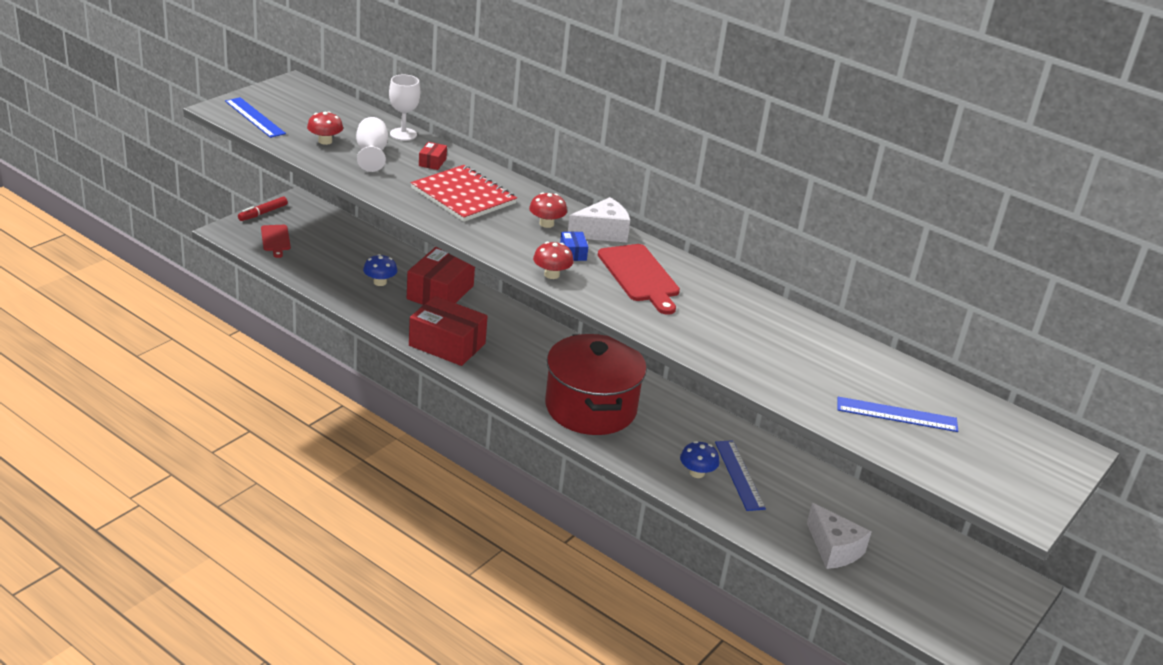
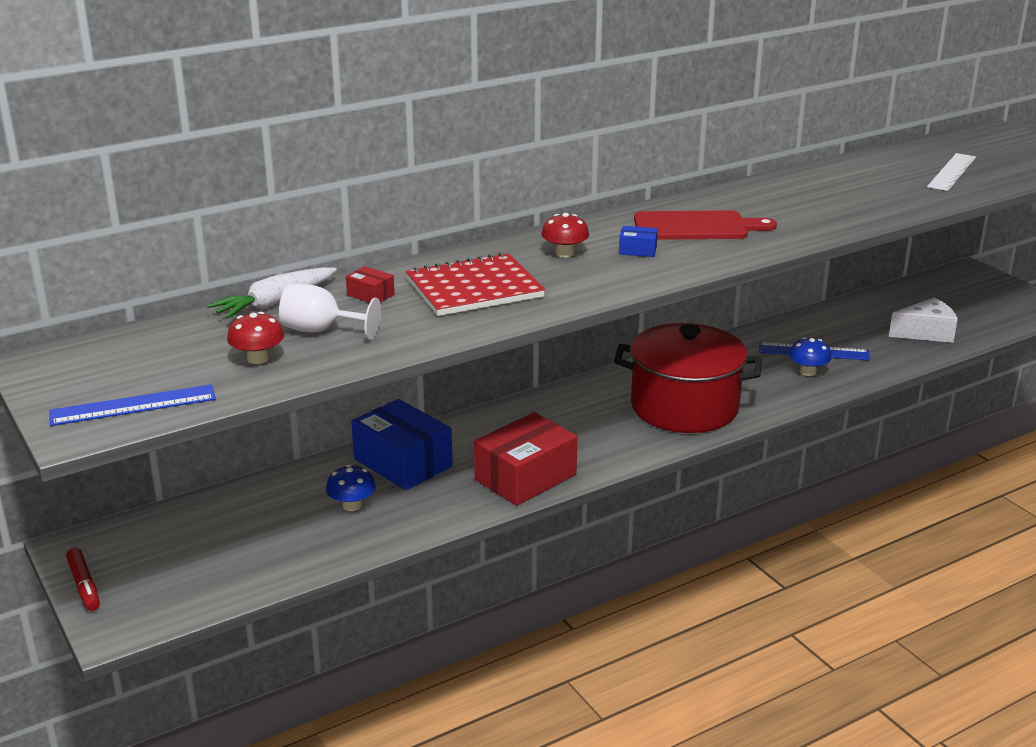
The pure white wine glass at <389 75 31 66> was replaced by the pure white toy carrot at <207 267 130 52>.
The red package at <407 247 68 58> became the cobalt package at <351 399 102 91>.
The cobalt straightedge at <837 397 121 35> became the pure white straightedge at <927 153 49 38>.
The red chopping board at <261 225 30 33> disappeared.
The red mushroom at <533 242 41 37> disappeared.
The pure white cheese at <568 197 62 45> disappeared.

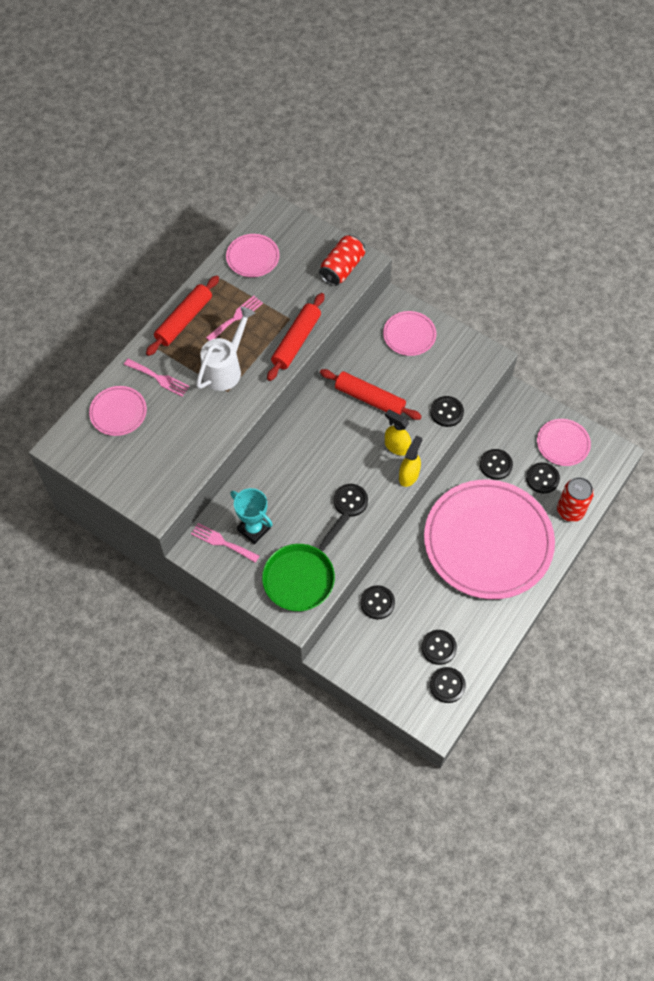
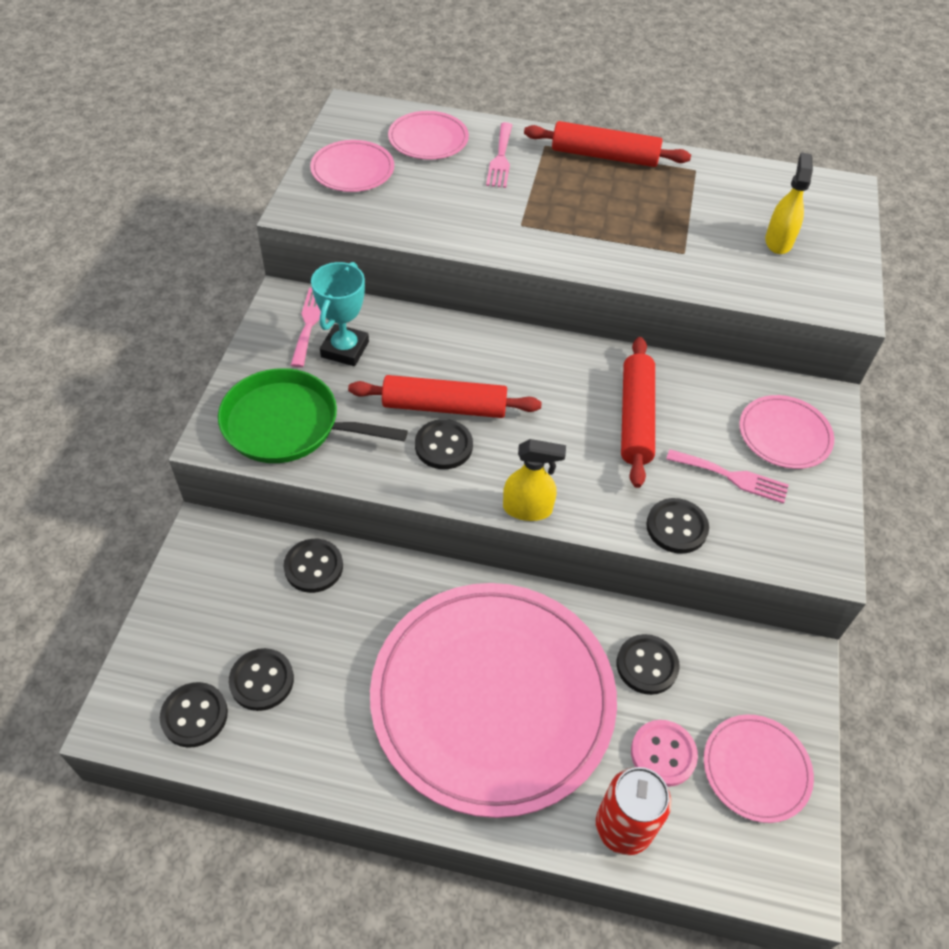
The pink plate moved from <226 234 54 43> to <310 140 84 52>.
The red rolling pin moved from <267 293 58 88> to <348 375 194 43>.
The jet-black sewing button at <526 462 34 32> became the pink sewing button at <631 720 67 67>.
The pink fork moved from <206 296 57 45> to <666 449 123 55>.
The bright yellow sprayer moved from <385 410 26 46> to <765 153 48 101>.
The pure white watering pot at <196 306 59 85> disappeared.
The red soda can at <319 235 46 51> disappeared.

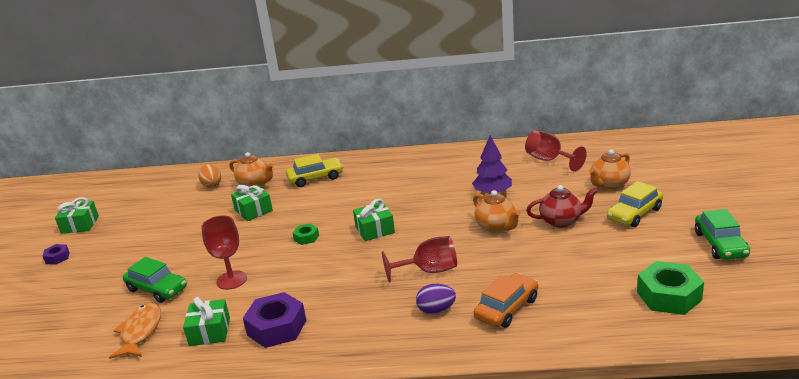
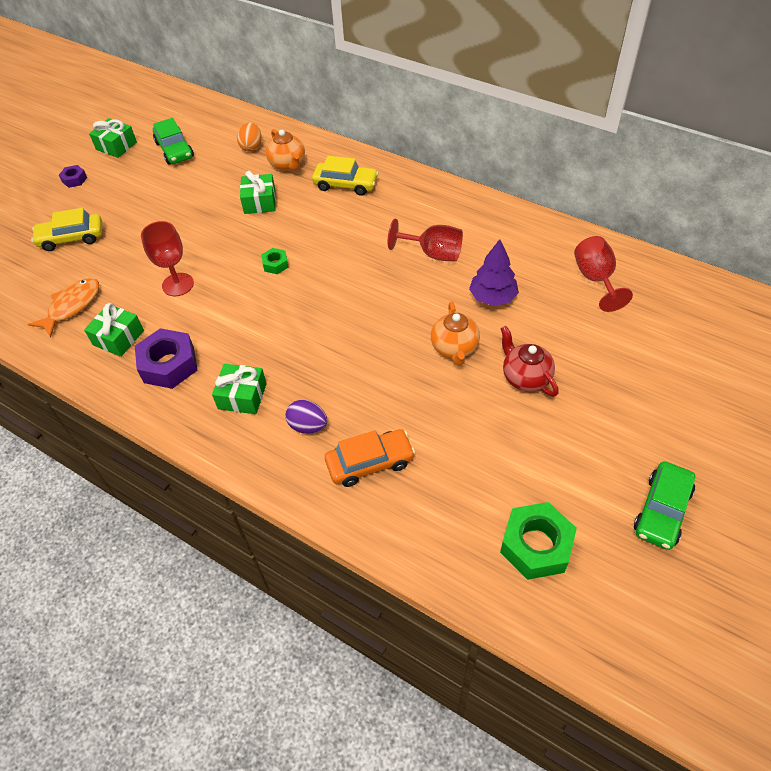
The bright yellow car moved from <607 181 56 46> to <31 208 71 43>.
The green car moved from <123 257 64 46> to <153 118 41 47>.
The green wrapped gift moved from <353 199 42 42> to <212 364 55 50>.
The red wine glass moved from <382 236 75 47> to <388 219 75 43>.
The red teapot at <526 185 71 43> turned 150 degrees counterclockwise.
The orange-coloured teapot at <589 149 42 41> disappeared.

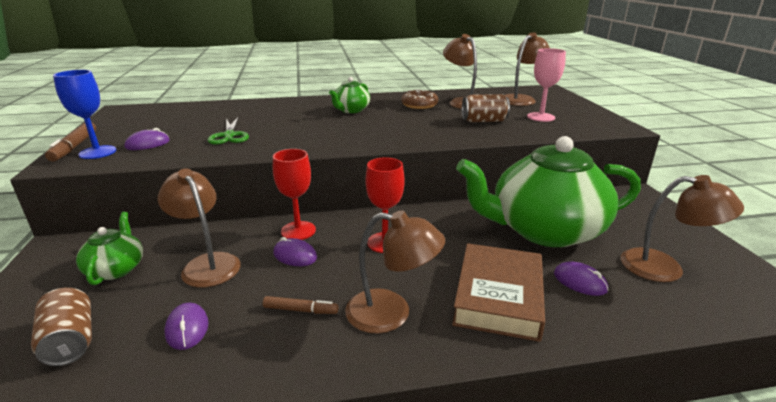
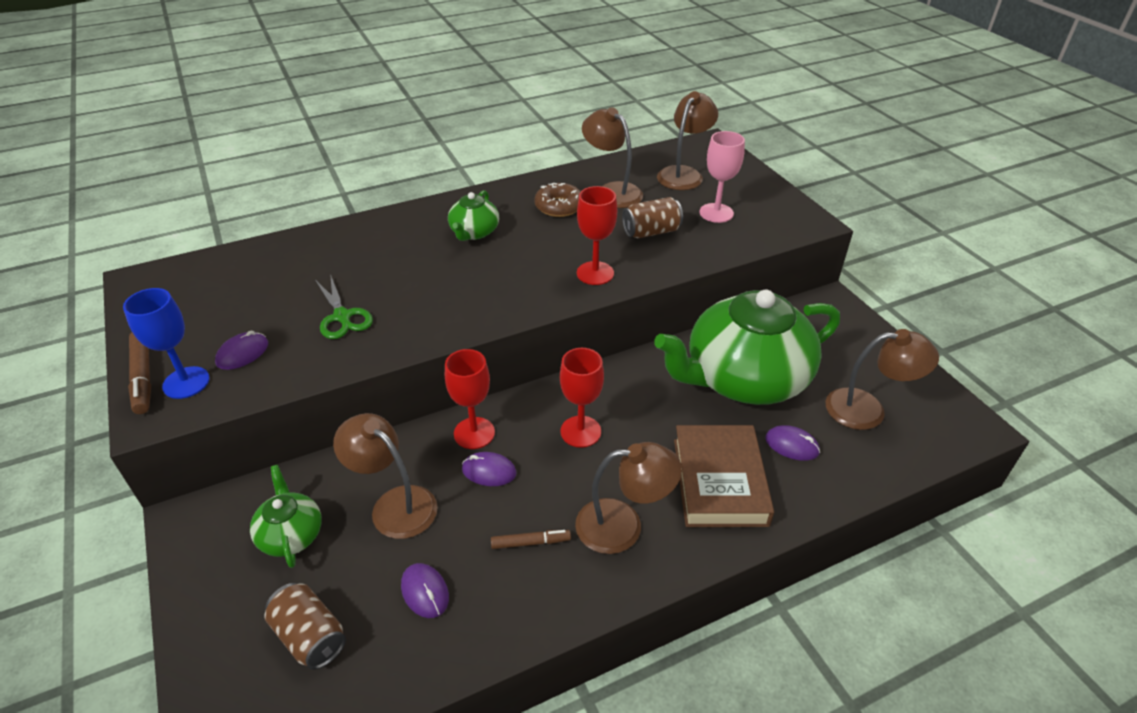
The red wine glass at <577 186 40 99> appeared.

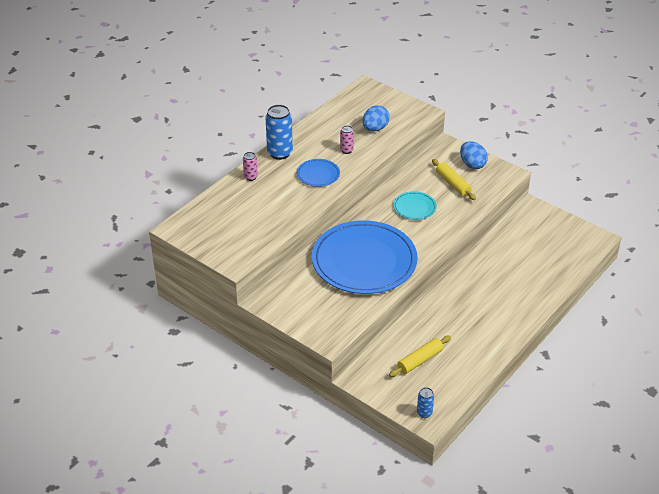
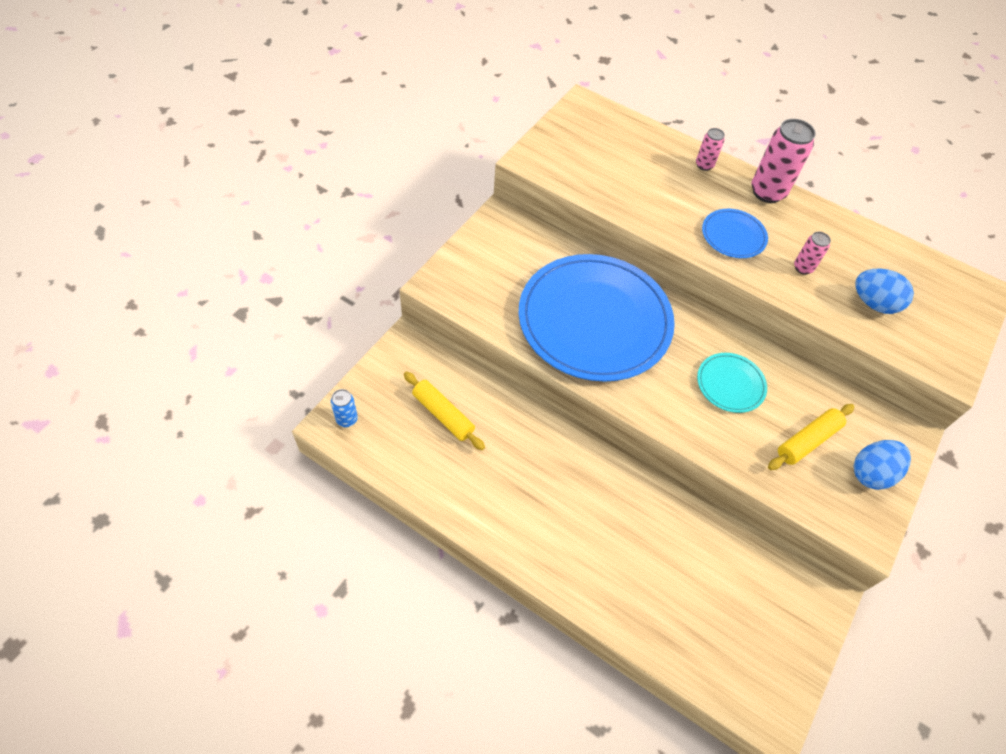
The cobalt soda can at <265 104 28 56> became the pink soda can at <751 119 65 84>.

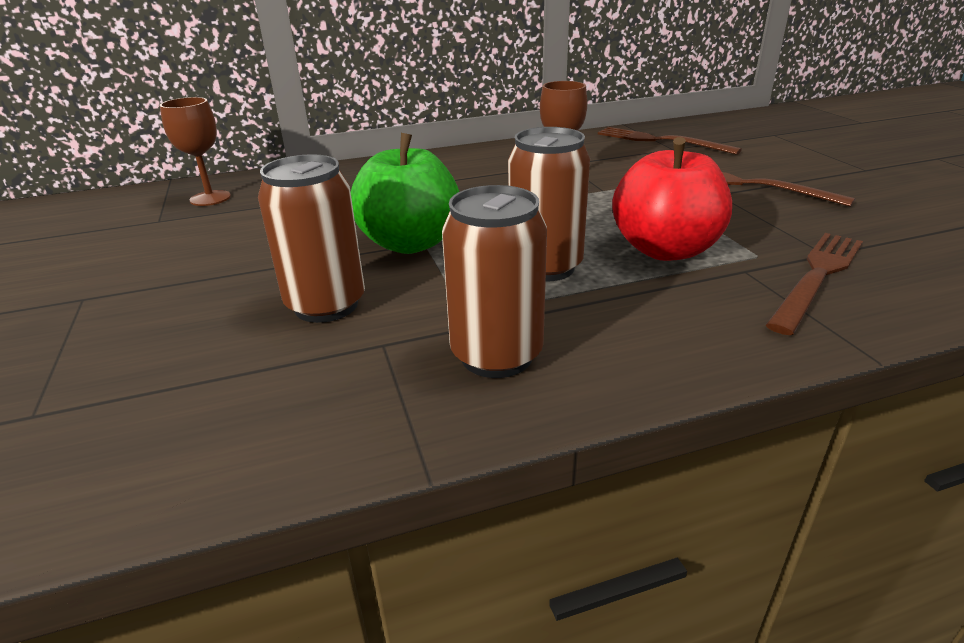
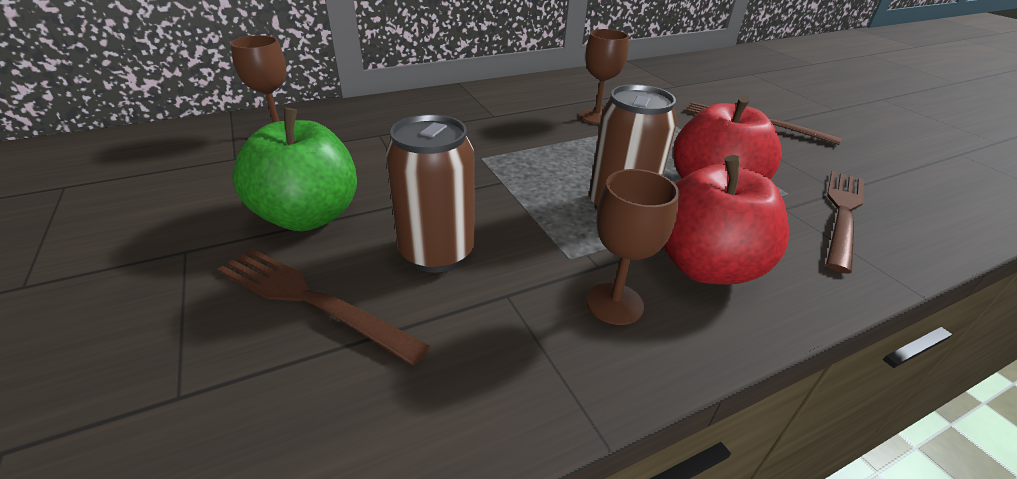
The brown fork moved from <598 127 144 28> to <218 248 212 117>.
The green apple fruit moved from <351 133 108 121> to <232 108 125 123>.
The brown soda can at <442 185 105 193> was replaced by the brown wine glass at <587 169 92 156>.
The red apple fruit at <663 155 126 130> appeared.

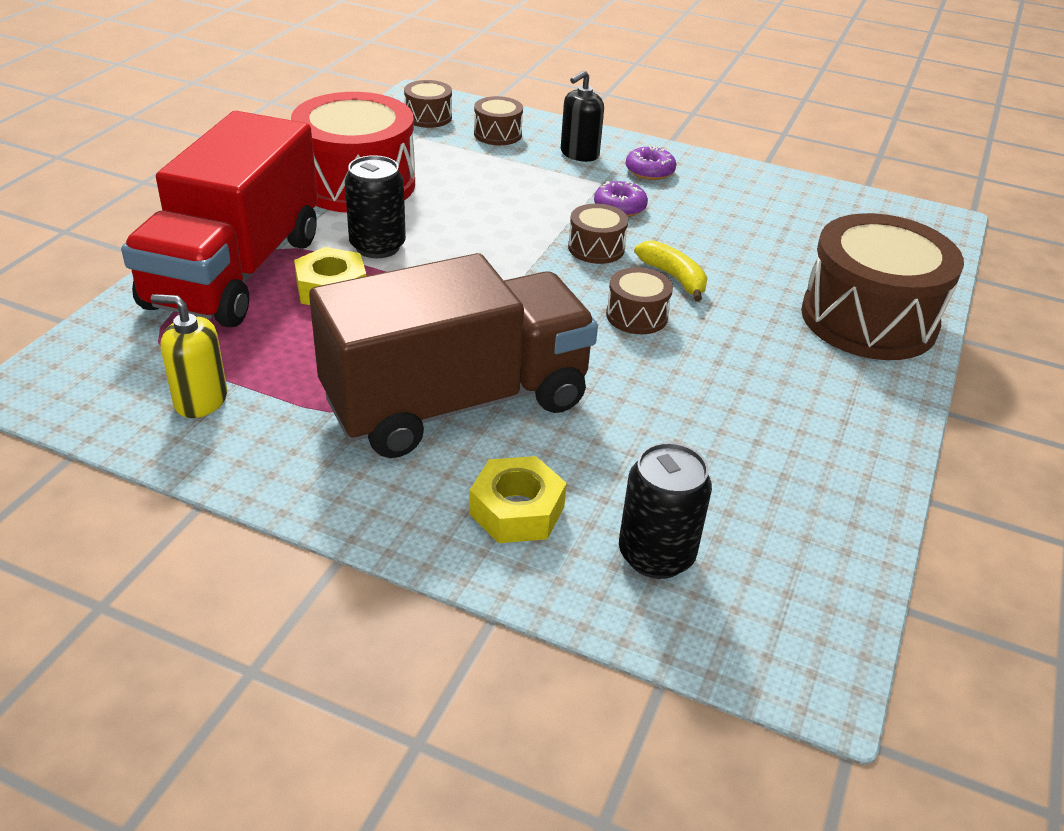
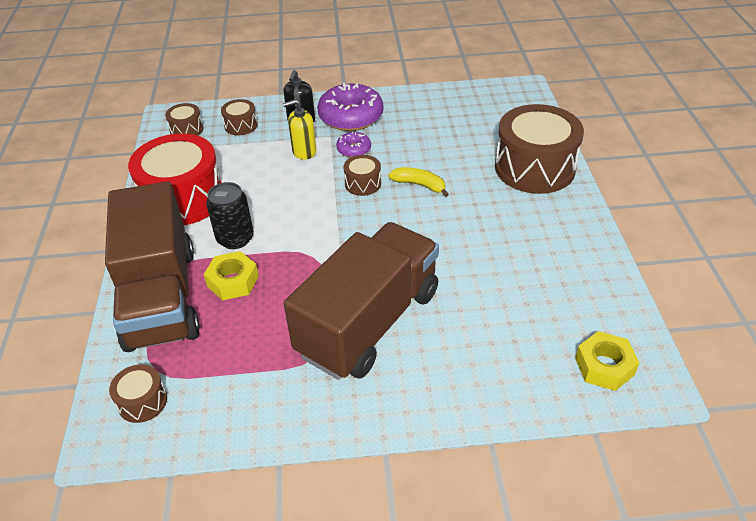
The red toy truck at <121 111 197 216> became the brown toy truck at <105 181 95 171>.
The brown drum moved from <606 267 67 67> to <109 364 58 59>.
The bright yellow pump bottle moved from <151 294 76 124> to <283 99 33 61>.
The purple glazed donut at <626 146 50 34> changed to 1.99 times the size.
The bright yellow nut moved from <469 456 98 87> to <575 331 64 60>.
The jet-black soda can at <619 442 93 137> disappeared.

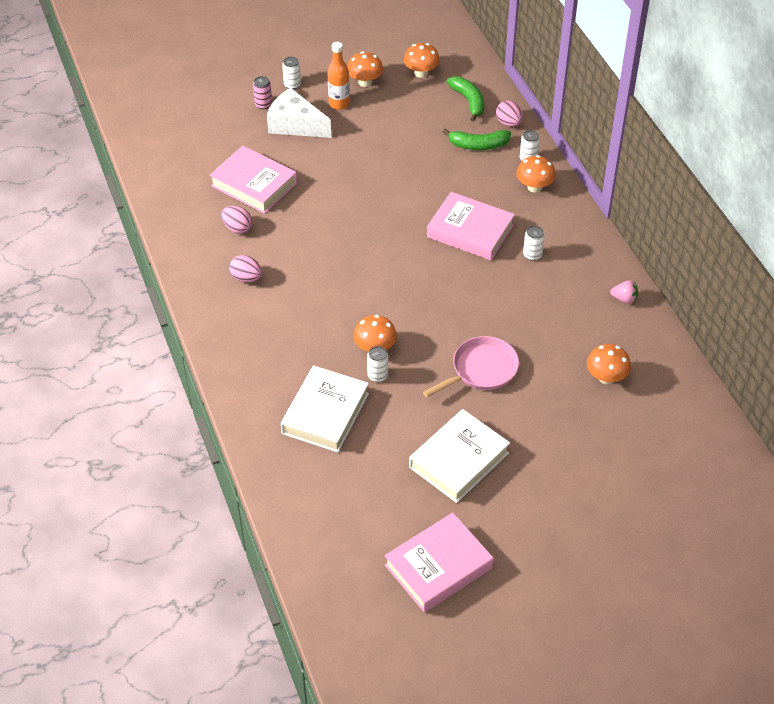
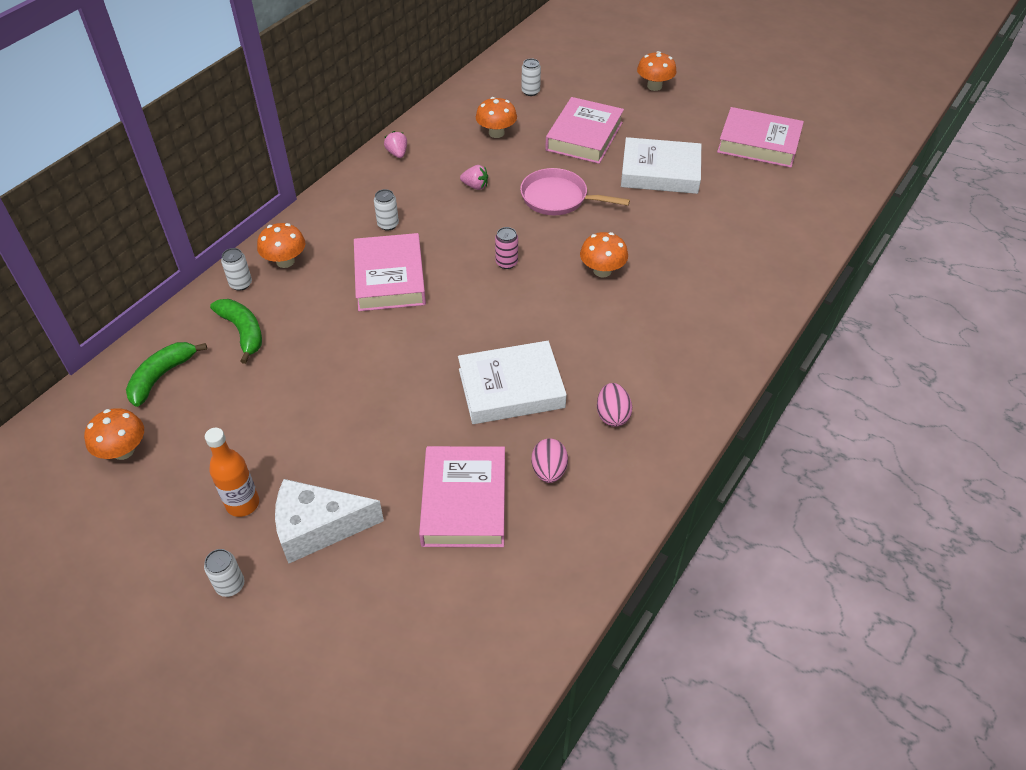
The pure white cheese at <267 88 64 50> turned 90 degrees clockwise.
The pure white hardback moved from <281 365 88 88> to <458 341 109 83>.
The pink strawberry at <460 165 28 25> appeared.
The pink soda can moved from <253 76 19 33> to <495 227 23 42>.
The pure white soda can moved from <367 346 21 36> to <522 58 19 38>.
The pink hardback at <545 97 79 67> appeared.
The orange-coloured mushroom moved from <347 52 36 35> to <637 51 40 40>.
The pink egg shape at <496 101 27 26> disappeared.

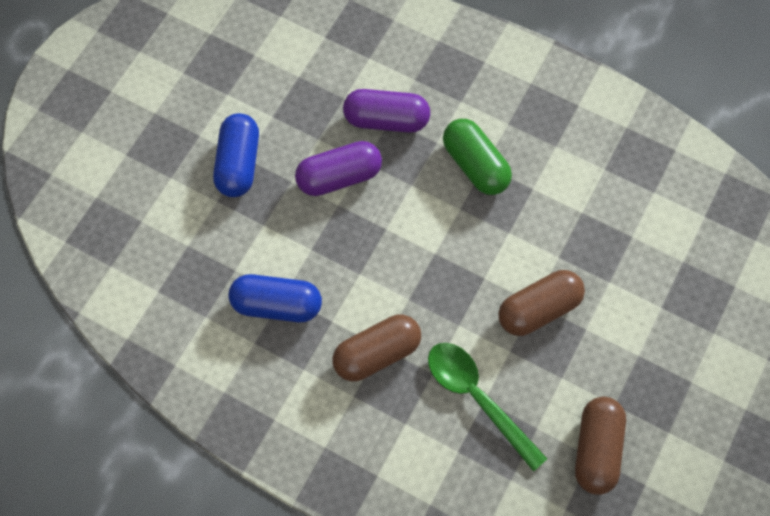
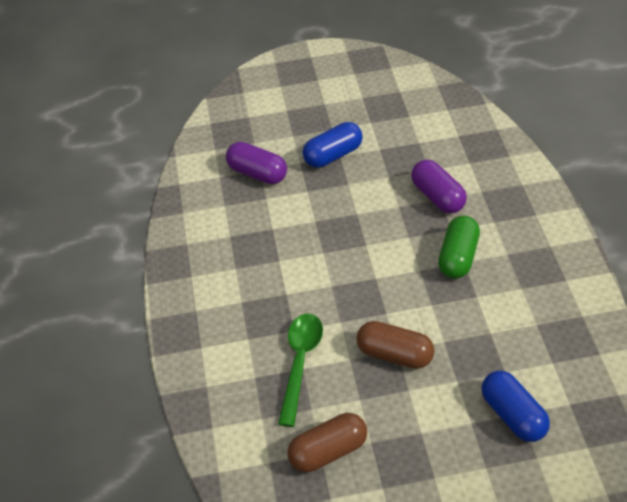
The purple capsule moved from <295 141 87 55> to <226 142 61 42>.
The cobalt capsule moved from <228 274 94 48> to <482 371 68 71>.
The brown capsule at <332 314 89 68> disappeared.

